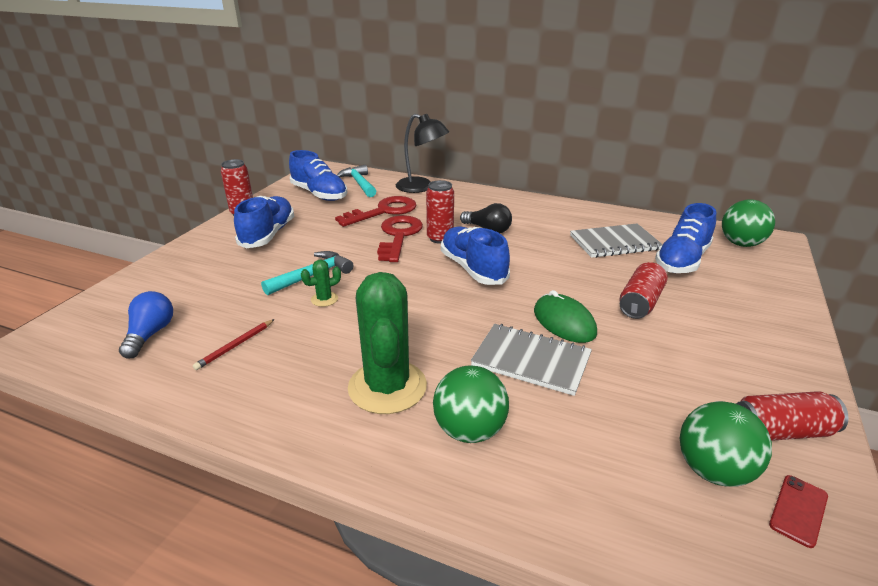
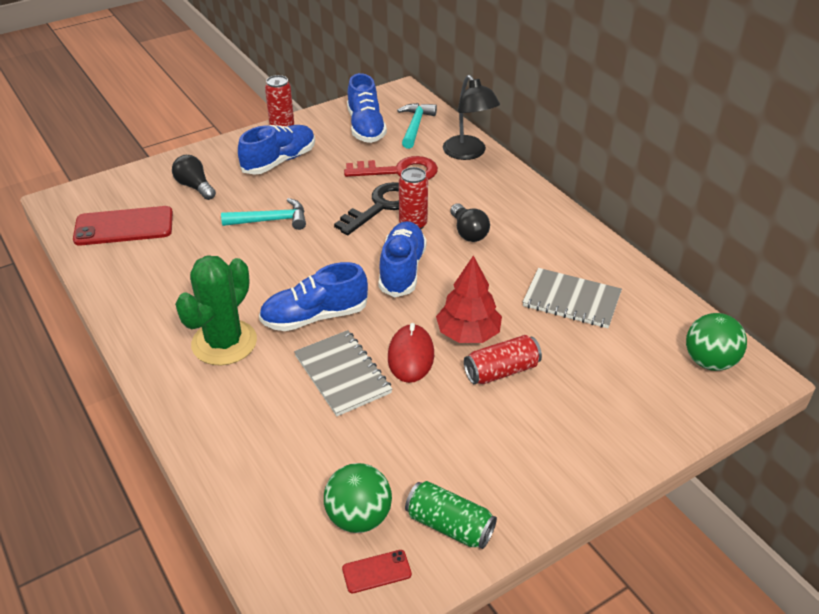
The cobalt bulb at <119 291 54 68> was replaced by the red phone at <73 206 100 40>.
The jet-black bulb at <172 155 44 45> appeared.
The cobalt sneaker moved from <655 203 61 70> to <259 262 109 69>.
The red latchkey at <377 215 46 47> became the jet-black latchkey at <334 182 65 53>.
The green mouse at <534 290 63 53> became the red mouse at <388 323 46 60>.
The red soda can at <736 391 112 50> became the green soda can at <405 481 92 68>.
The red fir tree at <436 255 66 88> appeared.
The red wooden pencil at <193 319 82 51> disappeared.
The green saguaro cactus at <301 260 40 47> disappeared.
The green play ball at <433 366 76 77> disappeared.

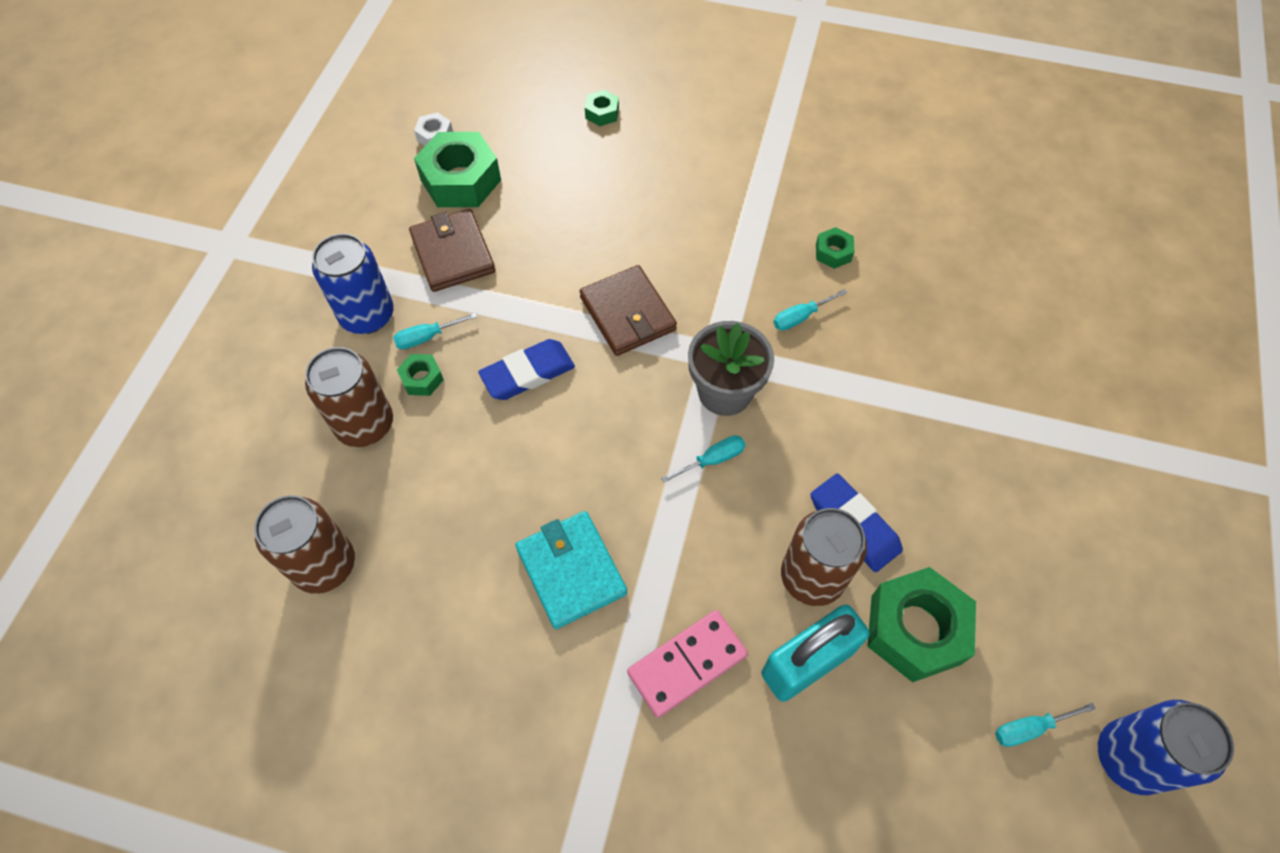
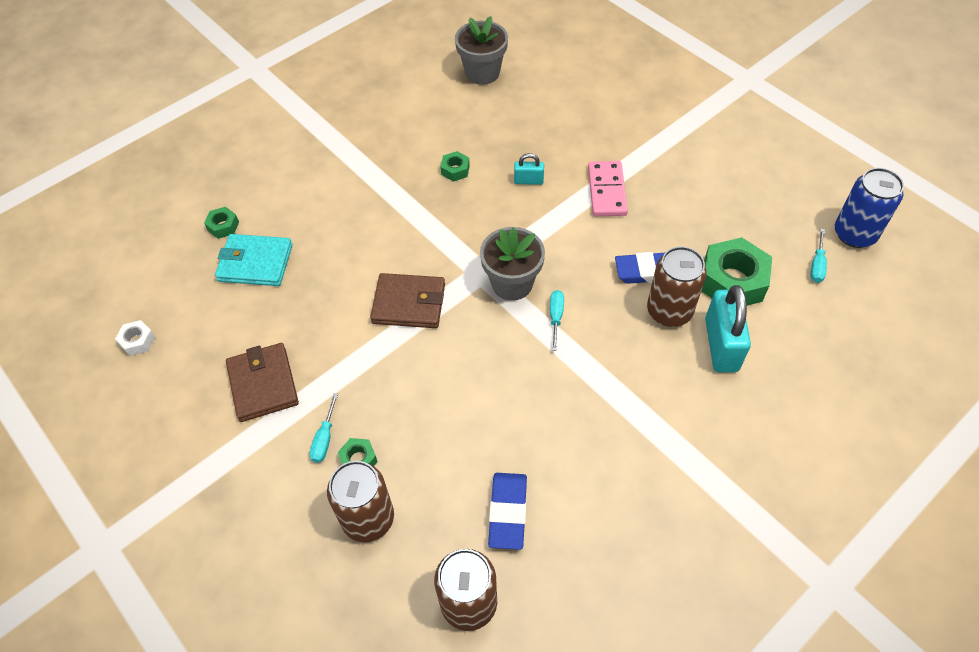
The turquoise wallet moved from <515 511 112 118> to <215 234 77 52>.
The brown wallet at <409 209 87 83> turned 60 degrees clockwise.
The gray potted plant at <455 16 53 69> appeared.
The cobalt pencil eraser moved from <478 339 97 61> to <488 473 39 77>.
The turquoise small lock at <514 153 30 32> appeared.
The pink domino moved from <627 610 121 108> to <588 161 40 55>.
The cobalt soda can at <312 233 82 101> disappeared.
The green nut at <414 132 87 75> disappeared.
The turquoise hand screwdriver at <773 289 74 42> disappeared.

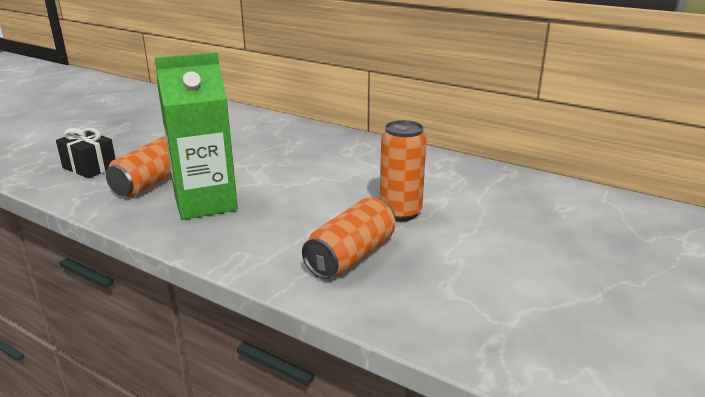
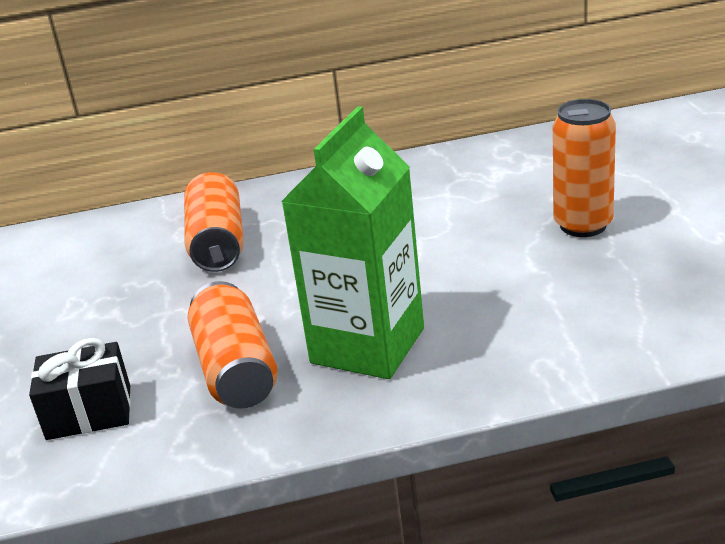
The orange-coloured soda can moved from <302 197 94 82> to <184 172 60 100>.

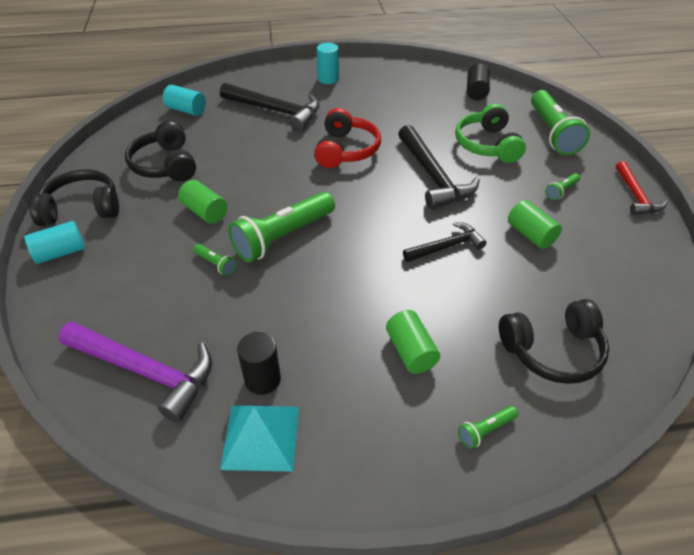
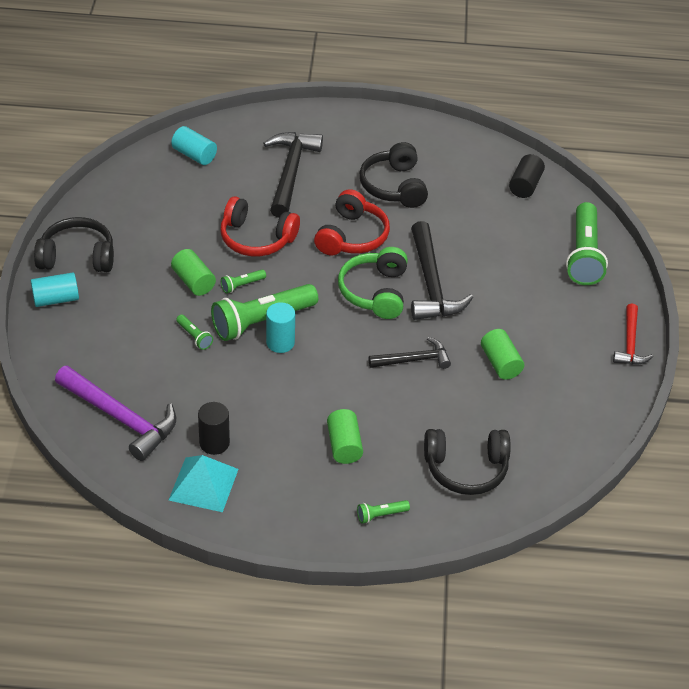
The red over-ear headphones at <220 196 80 60> appeared.
The green torch moved from <545 173 35 27> to <221 269 45 25>.
The jet-black claw hammer at <220 83 99 48> turned 120 degrees counterclockwise.
The turquoise cylinder shape moved from <317 43 22 41> to <266 302 29 51>.
The green over-ear headphones moved from <455 103 71 60> to <338 247 70 72>.
The jet-black over-ear headphones moved from <125 121 71 60> to <360 142 68 66>.

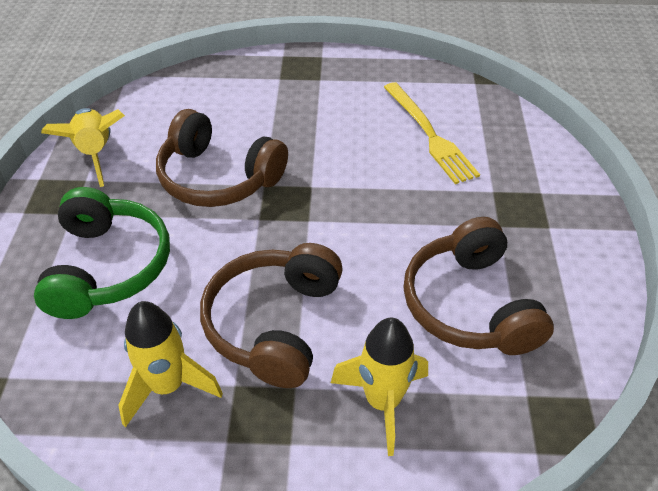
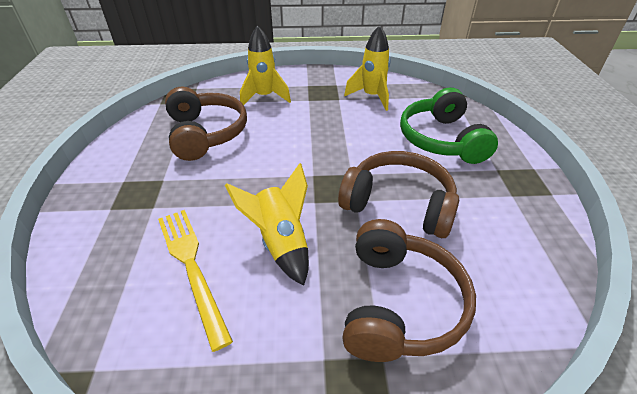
The bright yellow spaceship moved from <41 108 84 79> to <225 163 84 123>.
The brown over-ear headphones moved from <200 243 143 145> to <342 219 134 143>.

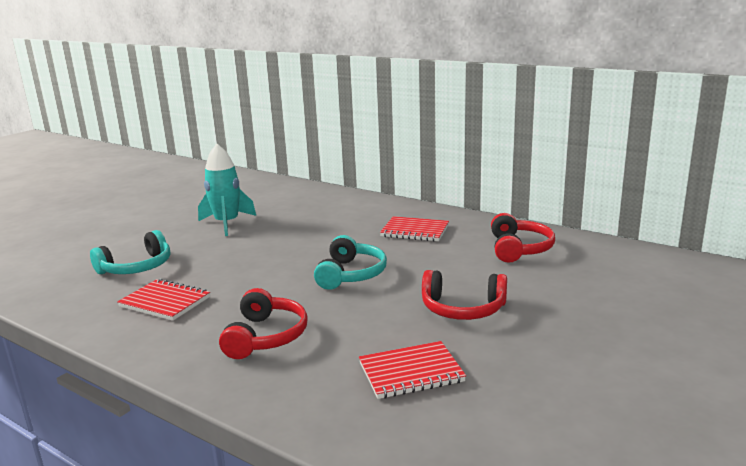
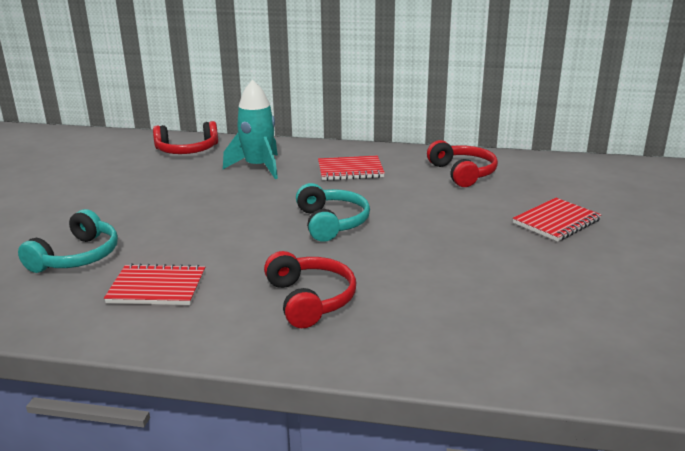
The red over-ear headphones moved from <422 270 85 50> to <153 121 65 33>.
The turquoise spaceship moved from <198 144 58 92> to <223 80 55 99>.
The red notebook moved from <359 341 107 58> to <513 198 88 44>.

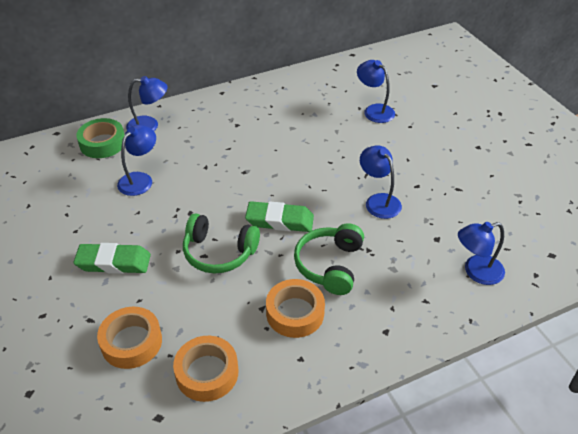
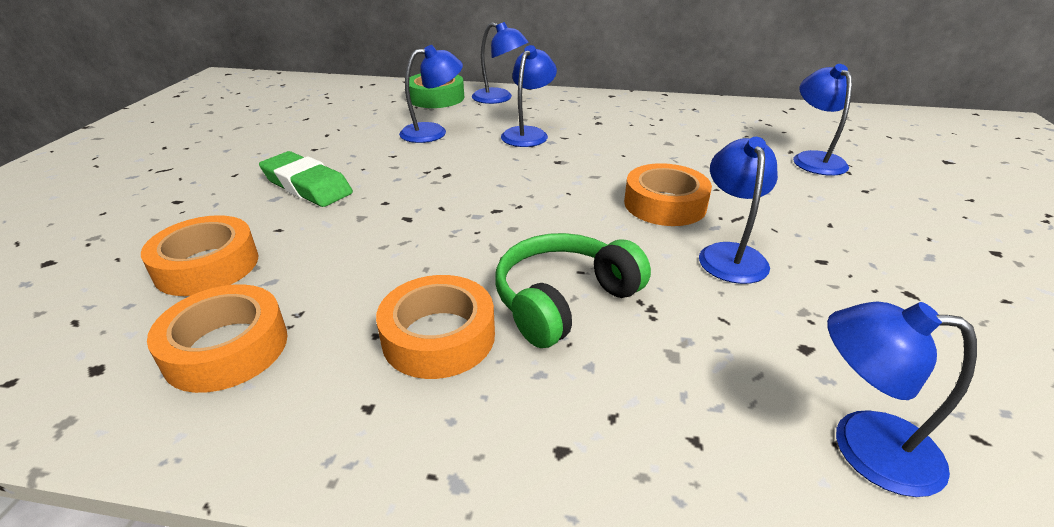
The cobalt reading lamp at <501 45 56 102> appeared.
The orange-coloured tape at <624 163 88 63> appeared.
The green over-ear headphones at <183 213 77 60> disappeared.
The green pencil eraser at <245 201 69 31> disappeared.

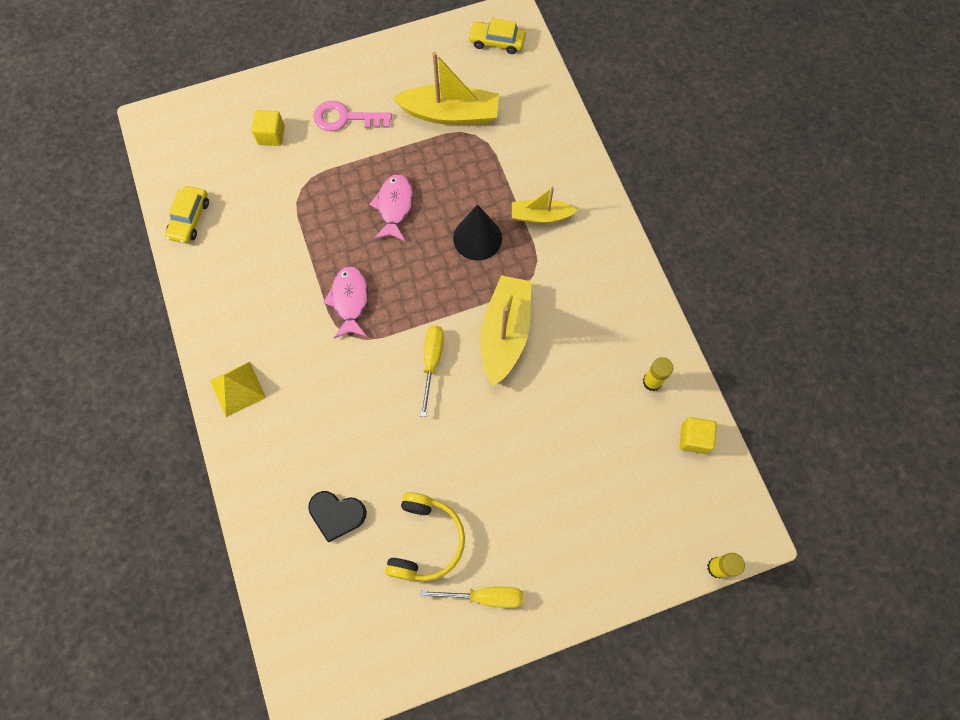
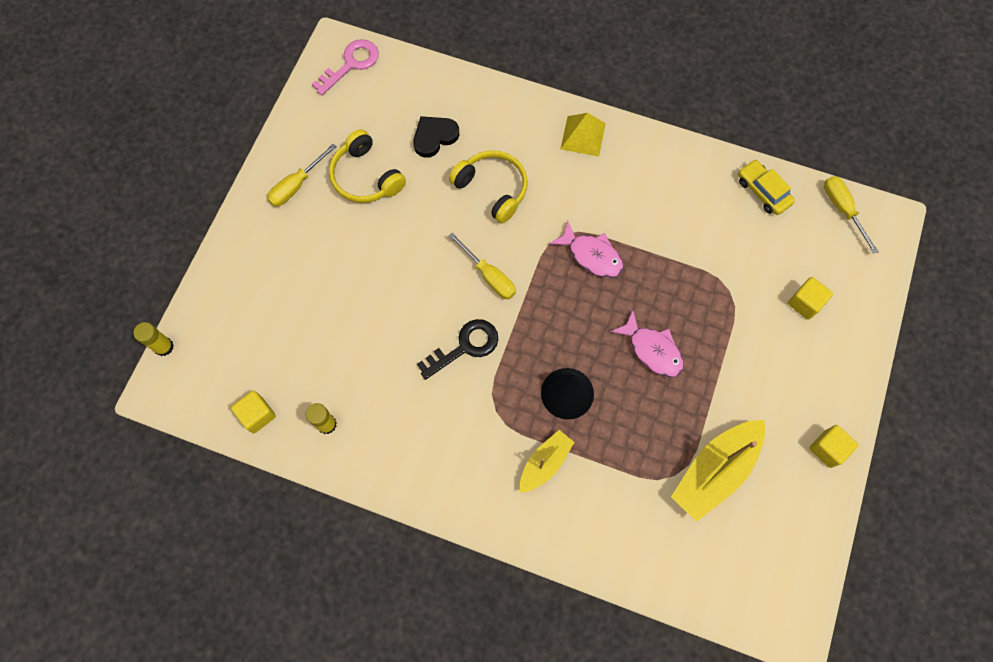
The pink latchkey moved from <314 101 78 30> to <312 39 67 56>.
The bright yellow sailboat at <480 275 51 111> was replaced by the jet-black latchkey at <417 319 81 61>.
The bright yellow over-ear headphones at <449 150 79 73> appeared.
The bright yellow block at <809 425 50 43> appeared.
The bright yellow hand screwdriver at <824 176 55 78> appeared.
The bright yellow car at <468 18 58 36> disappeared.

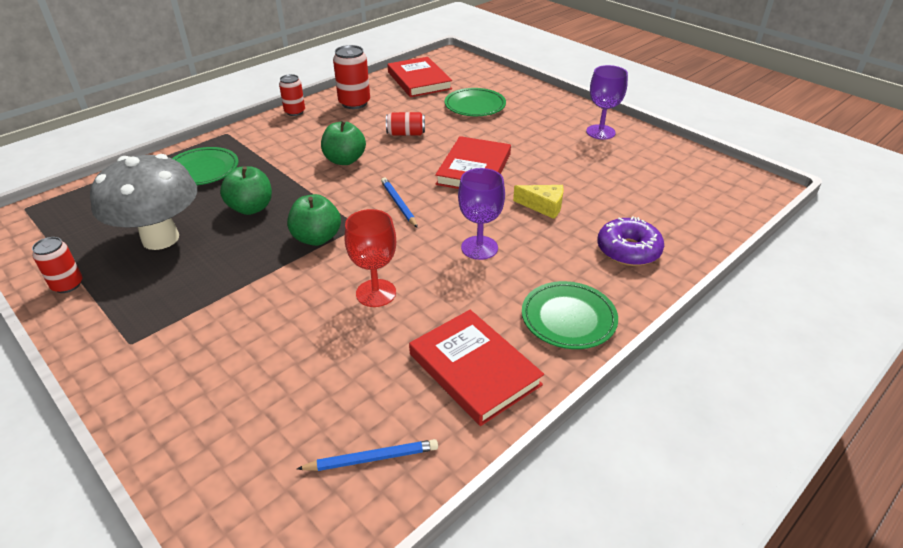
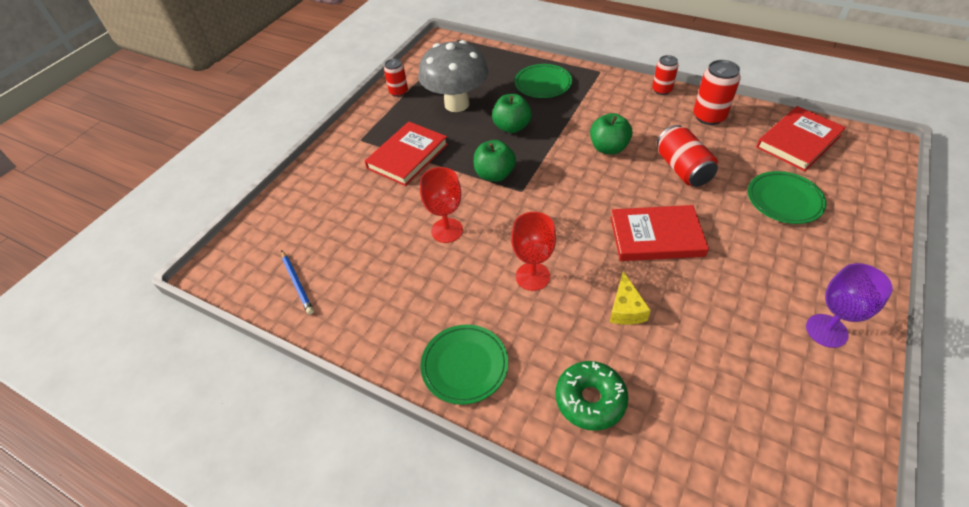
The red hardback moved from <409 310 135 116> to <365 122 83 64>.
The purple wine glass at <458 168 47 92> became the red wine glass at <511 212 45 79>.
The purple glazed donut at <597 216 67 50> became the green glazed donut at <556 361 72 70>.
The red soda can at <386 112 39 24> changed to 1.55 times the size.
The cobalt wooden pencil at <381 177 37 51> disappeared.

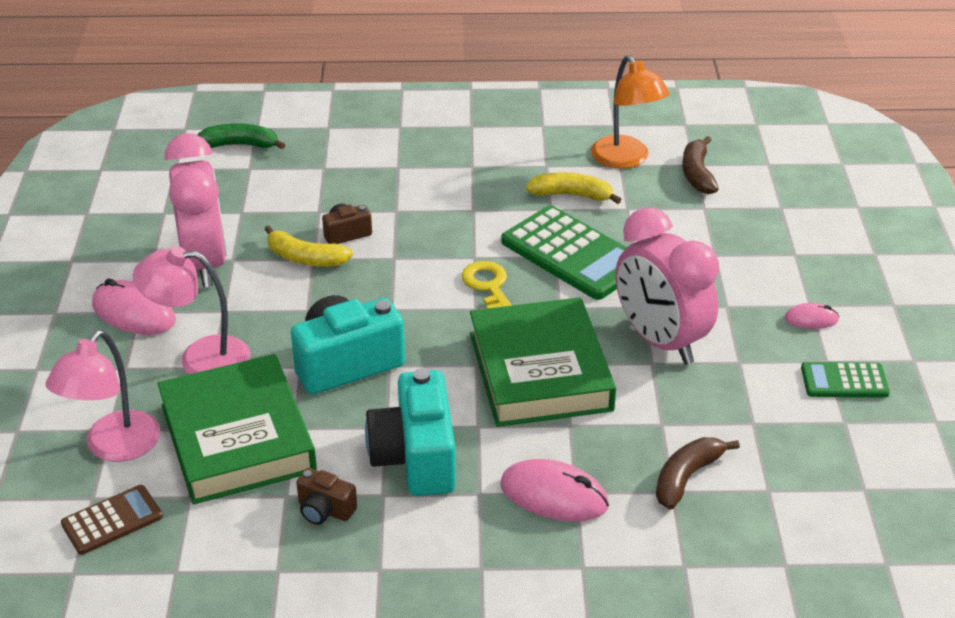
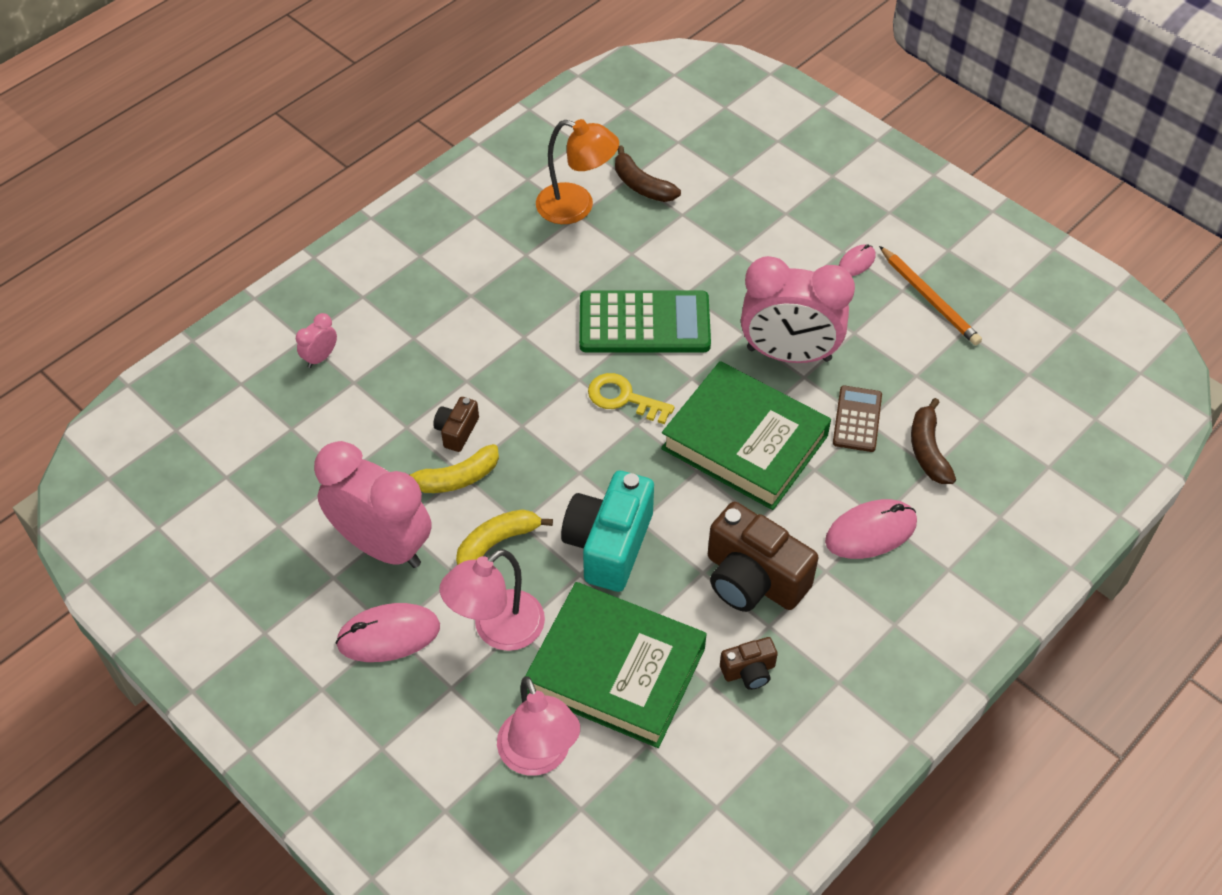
The pink clock at <296 313 41 55> appeared.
The bright yellow toy banana moved from <526 172 96 32> to <456 509 97 56>.
The turquoise compact camera at <365 368 91 128> became the brown compact camera at <708 502 111 110>.
The brown adding machine moved from <61 485 102 70> to <833 386 49 66>.
The green adding machine at <801 362 89 36> was replaced by the orange-coloured wooden pencil at <879 246 103 99>.
The green toy banana at <197 123 88 26> disappeared.

